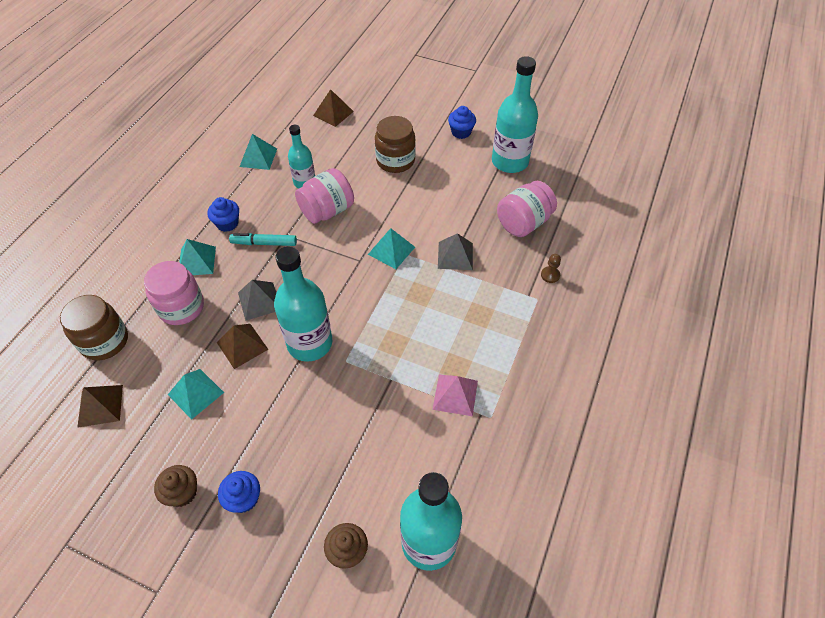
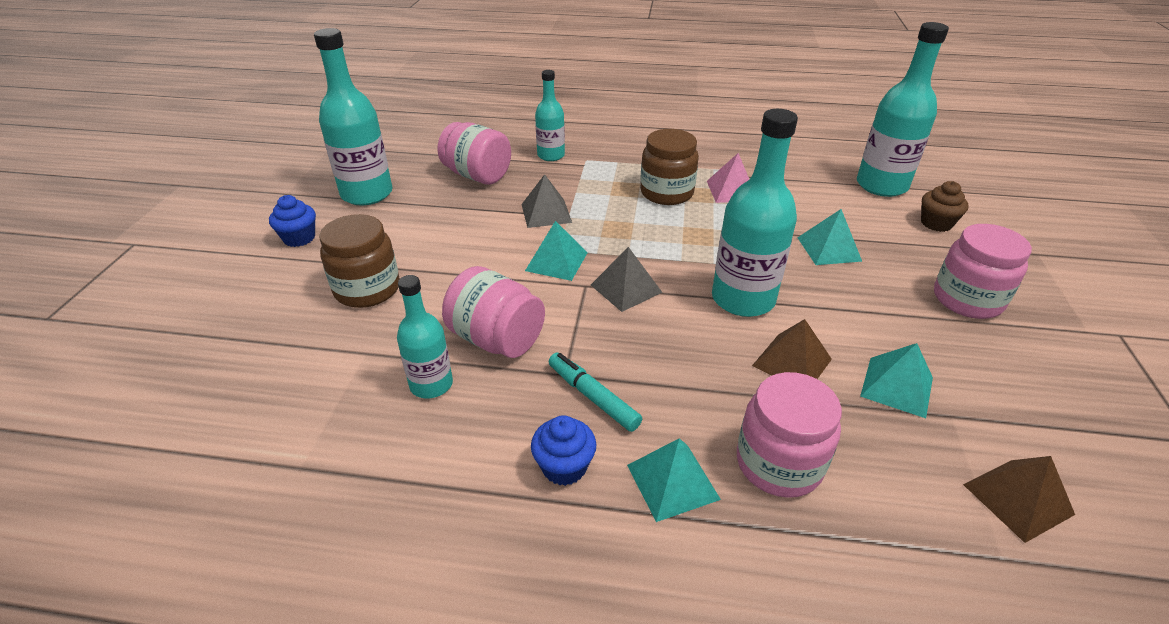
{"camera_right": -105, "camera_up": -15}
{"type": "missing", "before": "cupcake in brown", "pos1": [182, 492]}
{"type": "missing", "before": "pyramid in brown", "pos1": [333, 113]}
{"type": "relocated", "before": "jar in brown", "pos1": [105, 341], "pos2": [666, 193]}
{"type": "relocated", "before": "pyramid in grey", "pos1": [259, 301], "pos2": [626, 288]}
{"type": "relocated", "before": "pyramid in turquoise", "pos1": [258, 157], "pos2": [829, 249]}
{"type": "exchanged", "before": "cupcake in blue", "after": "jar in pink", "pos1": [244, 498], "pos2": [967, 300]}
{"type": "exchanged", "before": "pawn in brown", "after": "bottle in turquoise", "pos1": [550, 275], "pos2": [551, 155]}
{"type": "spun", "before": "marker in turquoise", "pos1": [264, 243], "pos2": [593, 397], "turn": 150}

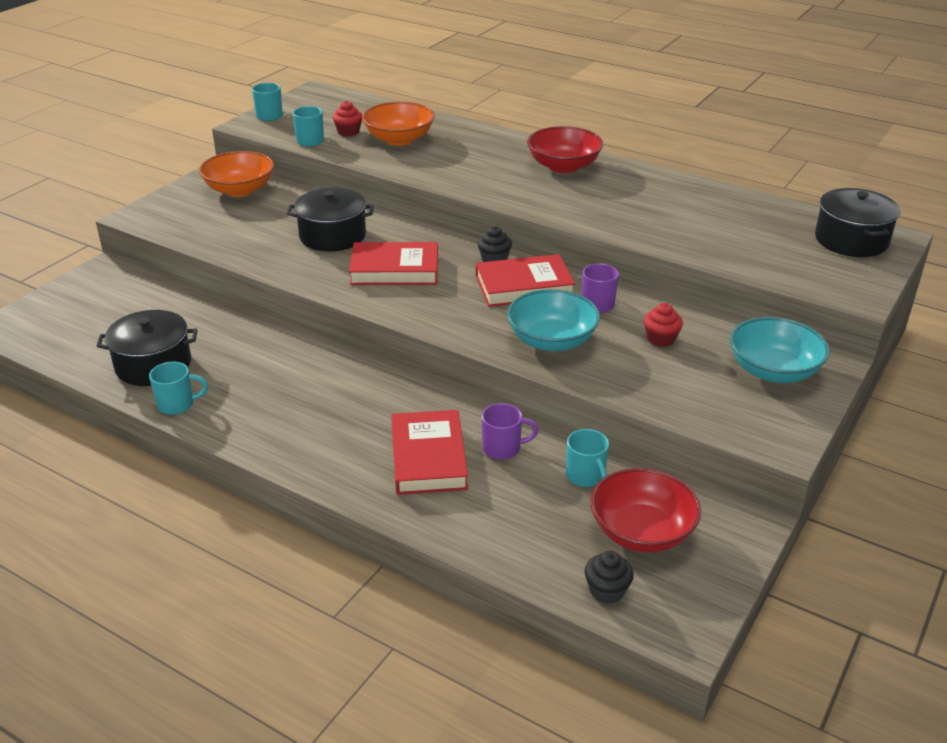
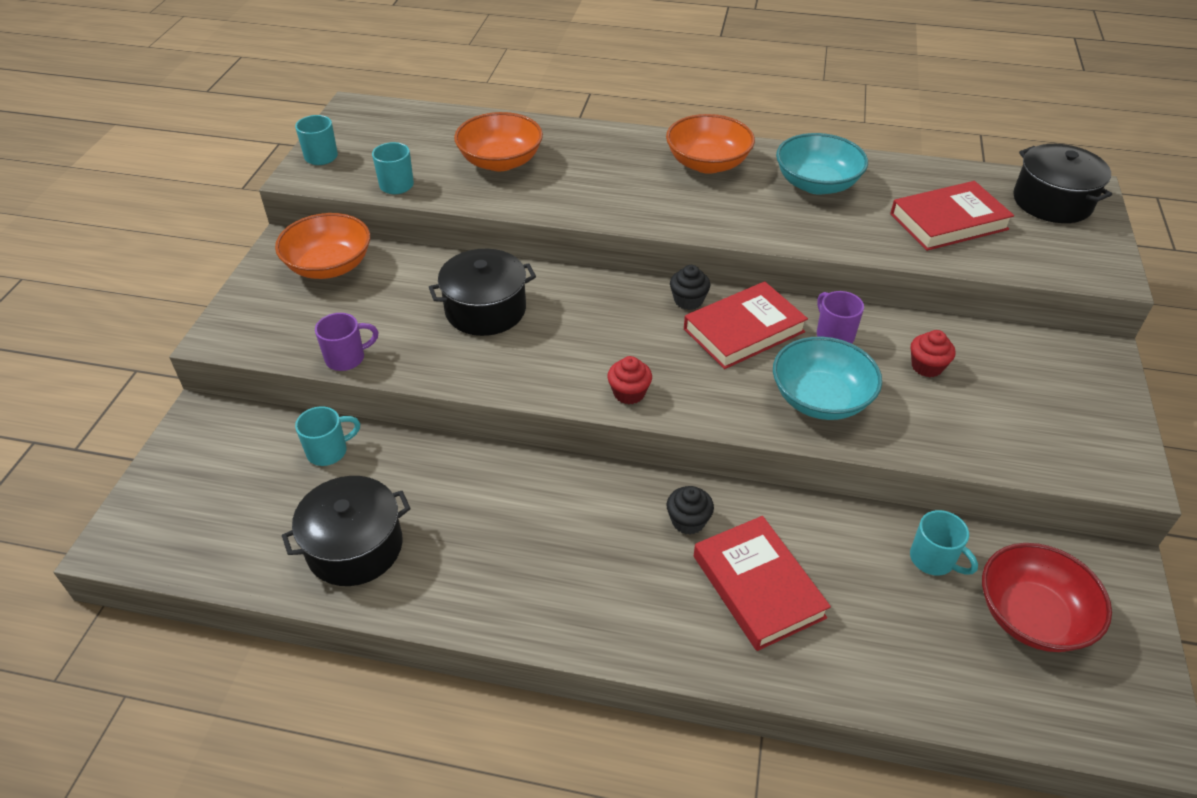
{"camera_right": -20, "camera_up": 10}
{"type": "relocated", "before": "mug in turquoise", "pos1": [177, 404], "pos2": [329, 451]}
{"type": "relocated", "before": "cupcake in red", "pos1": [348, 132], "pos2": [629, 393]}
{"type": "relocated", "before": "book in red", "pos1": [395, 269], "pos2": [948, 222]}
{"type": "relocated", "before": "mug in purple", "pos1": [503, 448], "pos2": [347, 358]}
{"type": "relocated", "before": "cupcake in black", "pos1": [606, 591], "pos2": [688, 521]}
{"type": "relocated", "before": "bowl in turquoise", "pos1": [773, 371], "pos2": [816, 184]}
{"type": "colour", "before": "bowl in red", "after": "bowl in orange", "pos1": [563, 166], "pos2": [707, 163]}

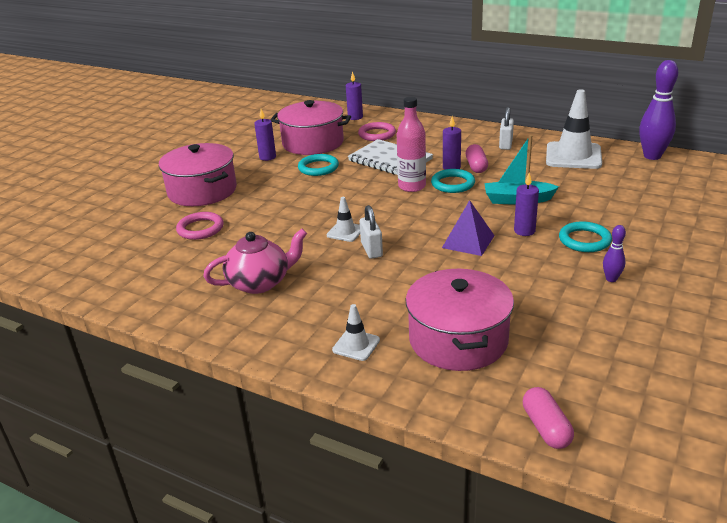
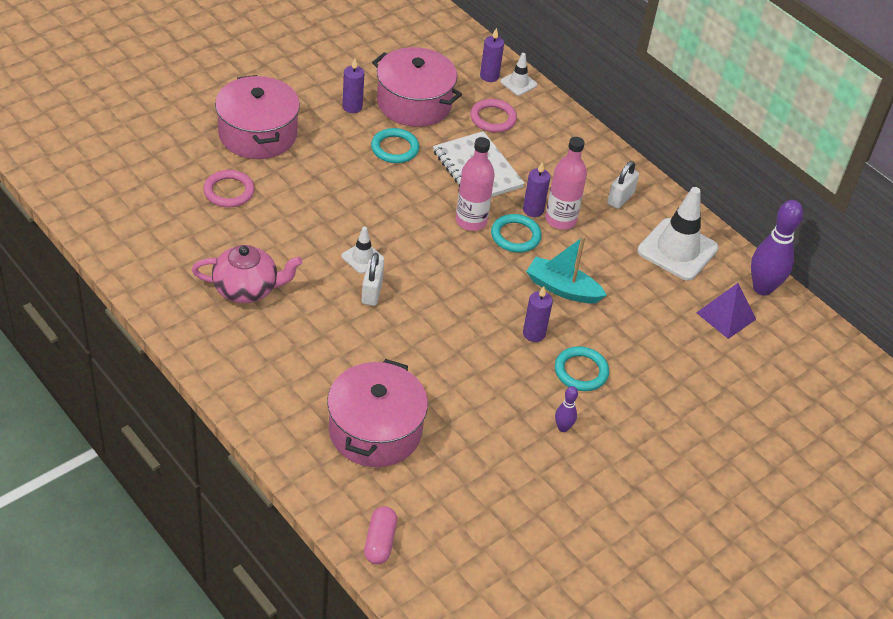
{"camera_right": 15, "camera_up": 15}
{"type": "relocated", "before": "traffic cone in white", "pos1": [356, 345], "pos2": [518, 83]}
{"type": "relocated", "before": "pyramid in purple", "pos1": [468, 241], "pos2": [726, 316]}
{"type": "exchanged", "before": "capsule in pink", "after": "bottle in pink", "pos1": [476, 166], "pos2": [560, 220]}

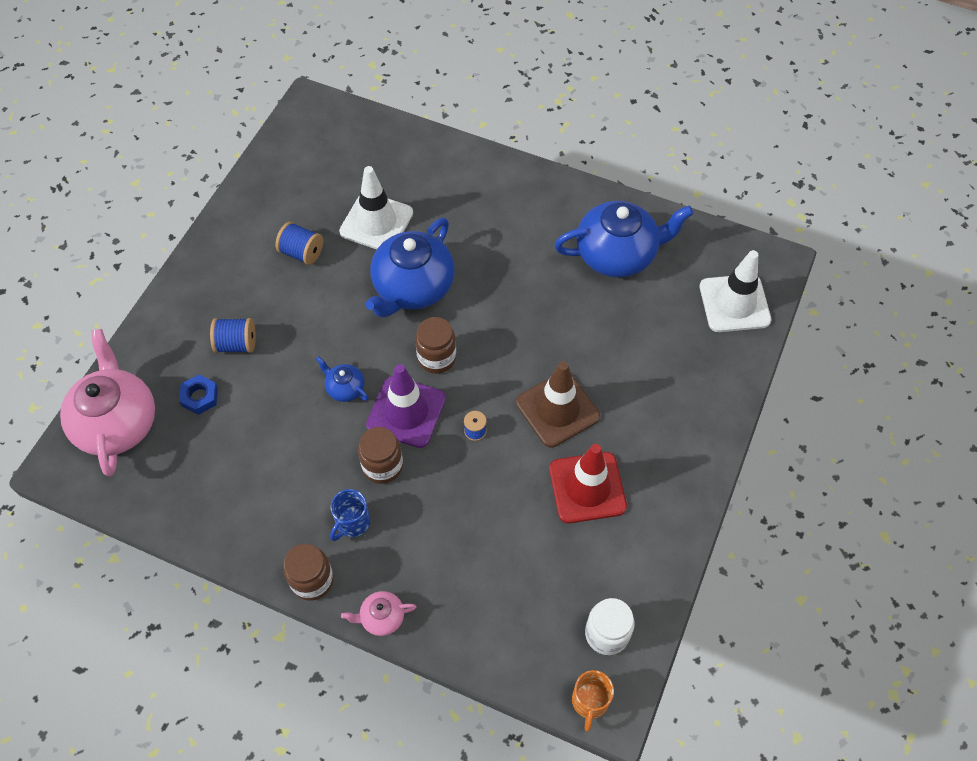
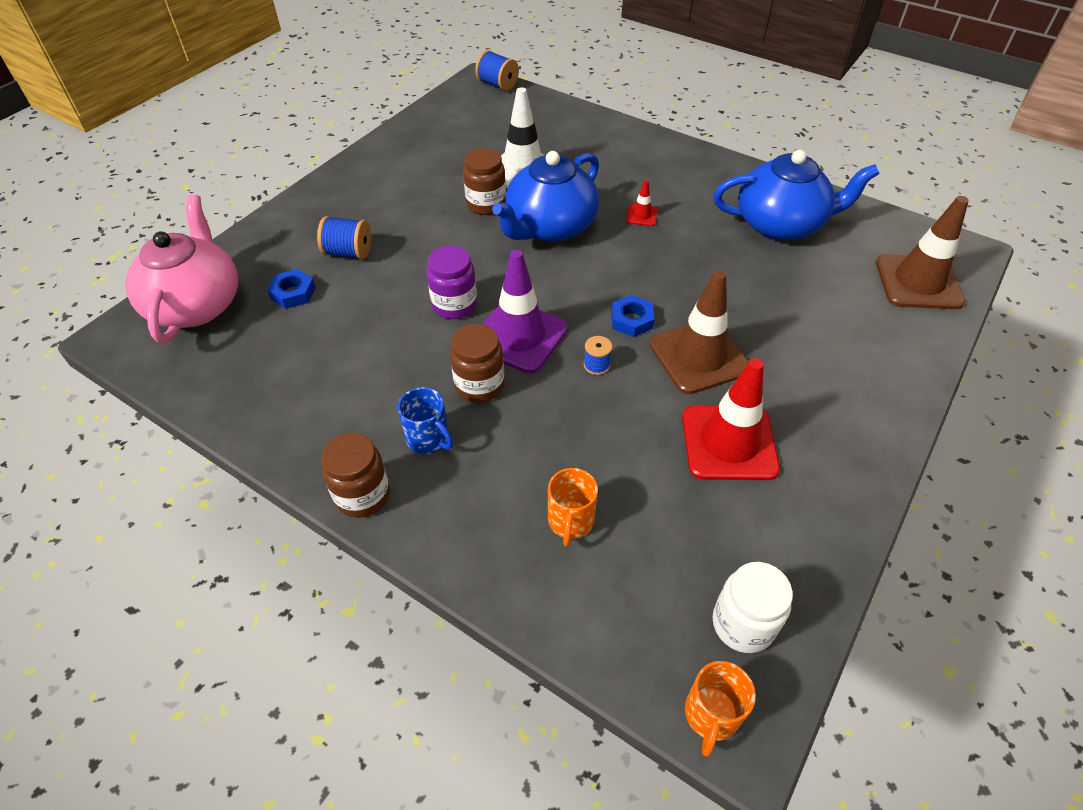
{"camera_right": 10, "camera_up": -10}
{"type": "missing", "before": "teapot in pink", "pos1": [381, 617]}
{"type": "appeared", "after": "mug in orange", "pos2": [570, 521]}
{"type": "appeared", "after": "nut in blue", "pos2": [631, 320]}
{"type": "appeared", "after": "traffic cone in red", "pos2": [641, 215]}
{"type": "relocated", "before": "spool in blue", "pos1": [302, 252], "pos2": [497, 85]}
{"type": "relocated", "before": "jar in brown", "pos1": [436, 358], "pos2": [486, 204]}
{"type": "exchanged", "before": "teapot in blue", "after": "jar in purple", "pos1": [345, 388], "pos2": [454, 305]}
{"type": "colour", "before": "traffic cone in white", "after": "traffic cone in brown", "pos1": [734, 303], "pos2": [918, 282]}
{"type": "spun", "before": "mug in blue", "pos1": [352, 523], "pos2": [428, 439], "turn": -90}

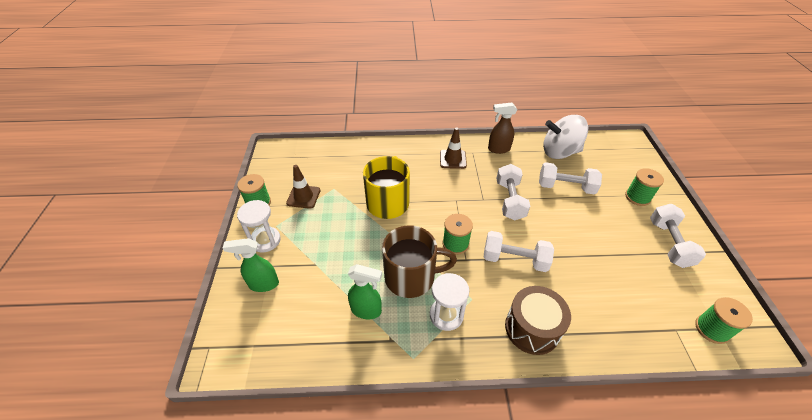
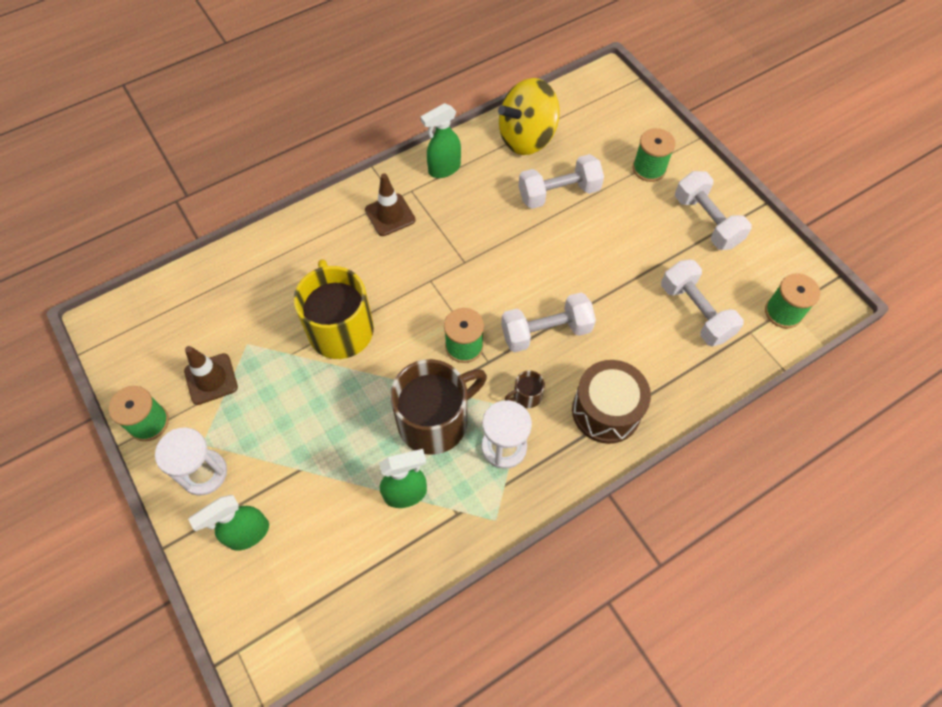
{"camera_right": -30, "camera_up": 15}
{"type": "appeared", "after": "mug in brown", "pos2": [526, 396]}
{"type": "relocated", "before": "dumbbell in white", "pos1": [509, 200], "pos2": [695, 312]}
{"type": "colour", "before": "spray bottle in brown", "after": "spray bottle in green", "pos1": [498, 149], "pos2": [444, 169]}
{"type": "colour", "before": "spinning top in white", "after": "spinning top in yellow", "pos1": [559, 152], "pos2": [526, 138]}

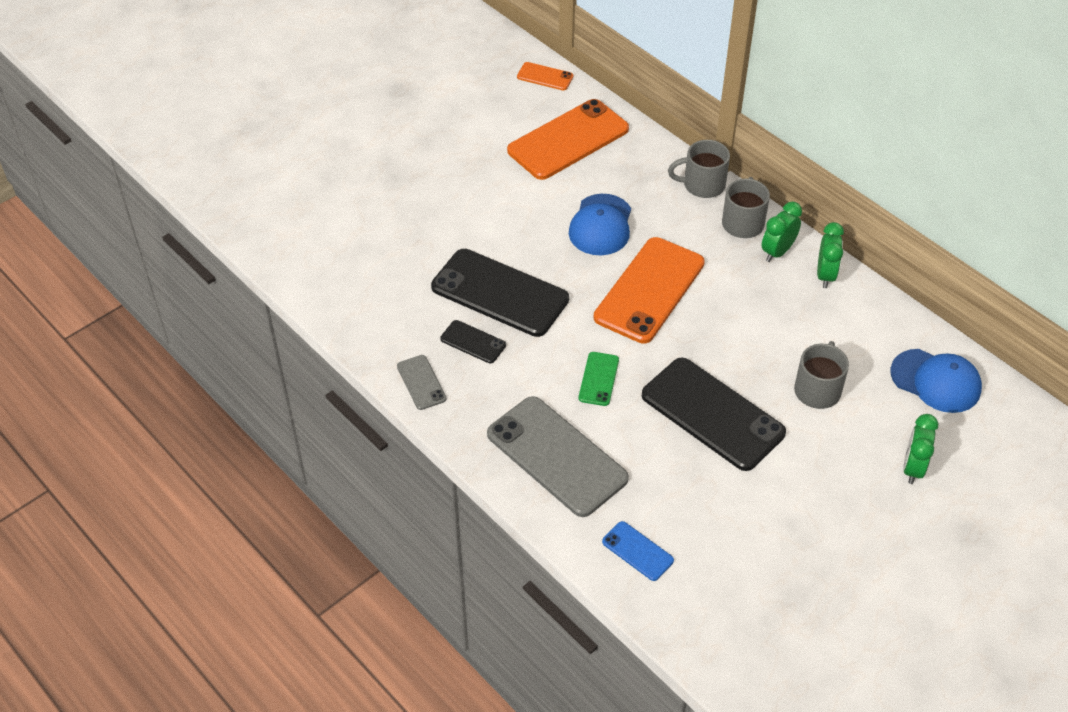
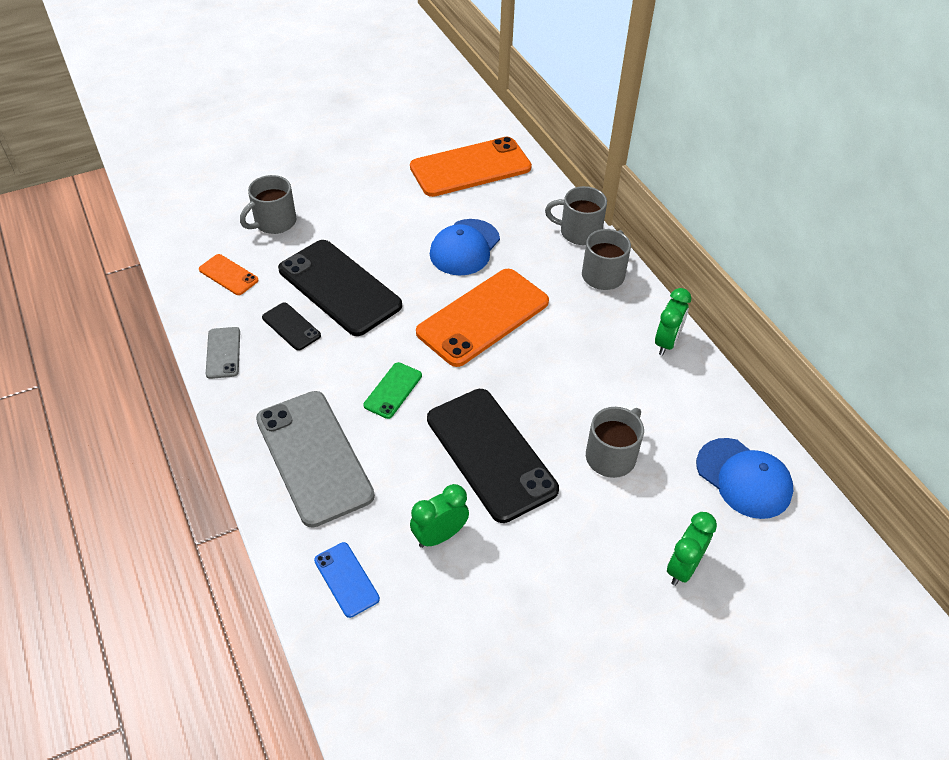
{"camera_right": 15, "camera_up": 0}
{"type": "appeared", "after": "mug in grey", "pos2": [274, 222]}
{"type": "relocated", "before": "phone in orange", "pos1": [545, 77], "pos2": [228, 275]}
{"type": "relocated", "before": "clock in green", "pos1": [777, 252], "pos2": [439, 535]}

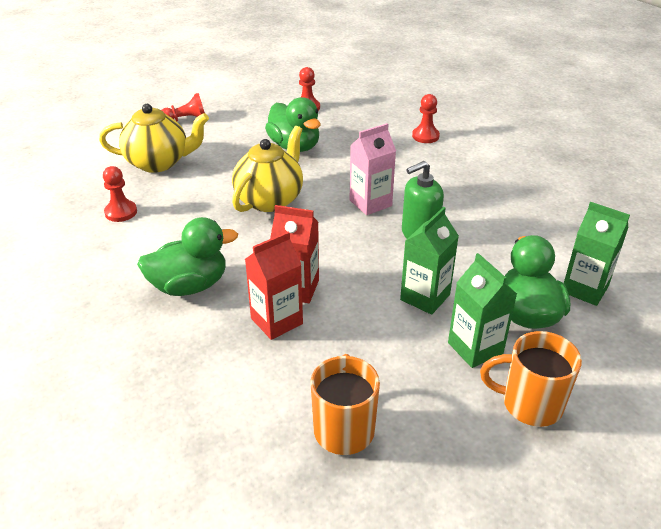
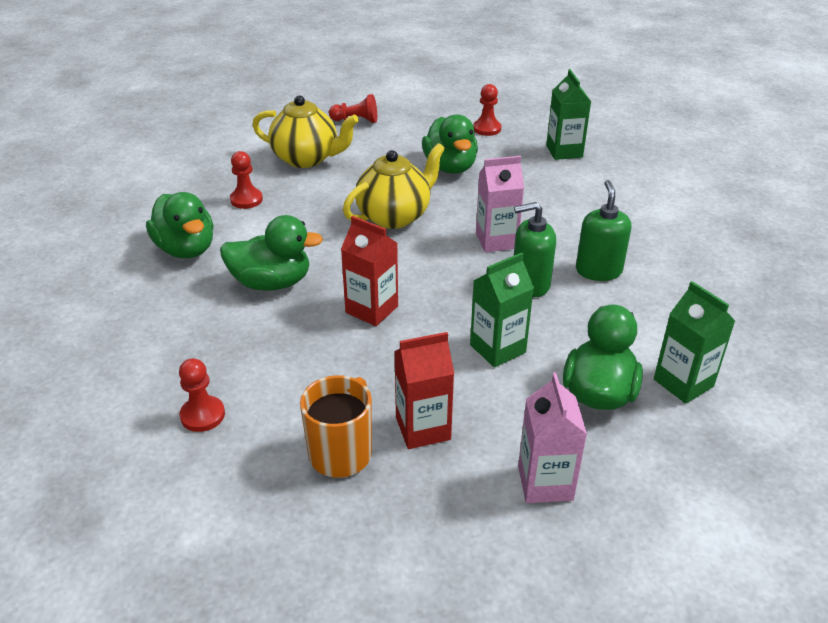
{"camera_right": 20, "camera_up": 0}
{"type": "appeared", "after": "duck in green", "pos2": [186, 249]}
{"type": "appeared", "after": "soap dispenser in green", "pos2": [598, 270]}
{"type": "relocated", "before": "carton in red", "pos1": [276, 321], "pos2": [423, 428]}
{"type": "relocated", "before": "pawn in red", "pos1": [425, 136], "pos2": [202, 415]}
{"type": "relocated", "before": "carton in green", "pos1": [475, 348], "pos2": [564, 151]}
{"type": "exchanged", "before": "mug in orange", "after": "carton in pink", "pos1": [530, 404], "pos2": [545, 483]}

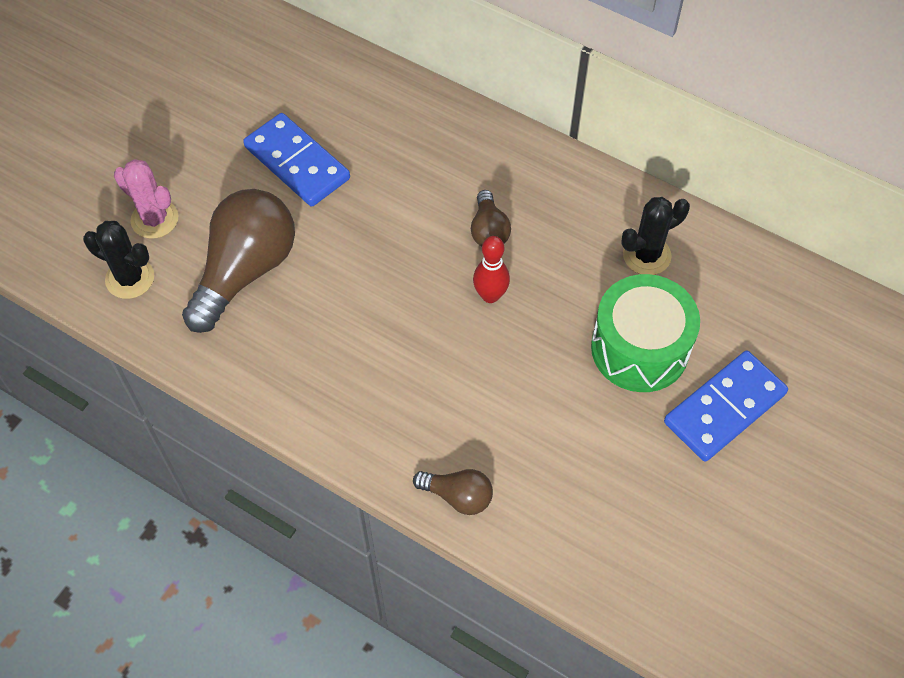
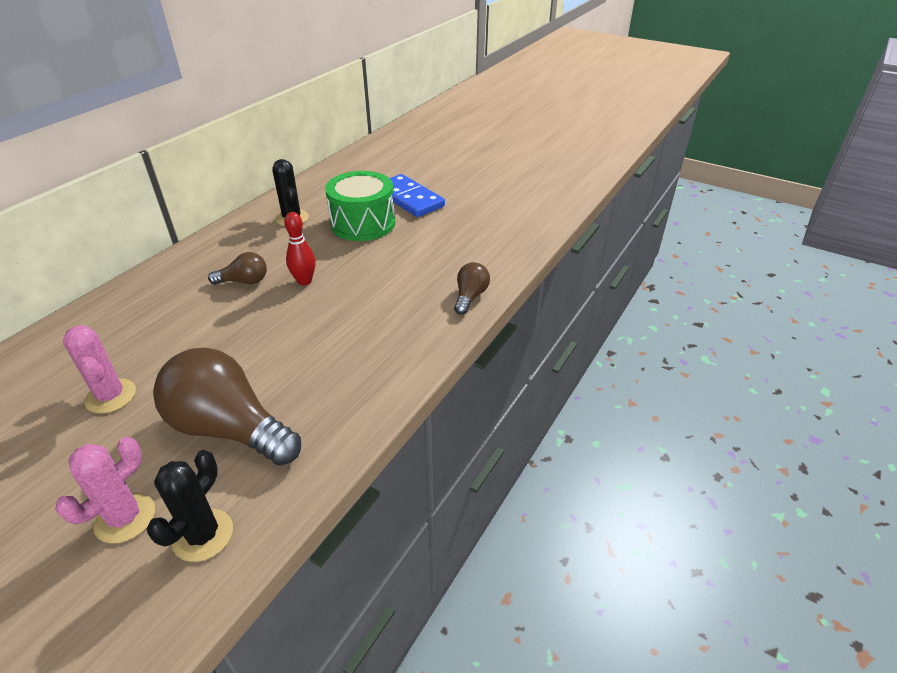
{"camera_right": -90, "camera_up": -20}
{"type": "exchanged", "before": "domino in blue", "after": "cactus in pink", "pos1": [297, 163], "pos2": [111, 396]}

